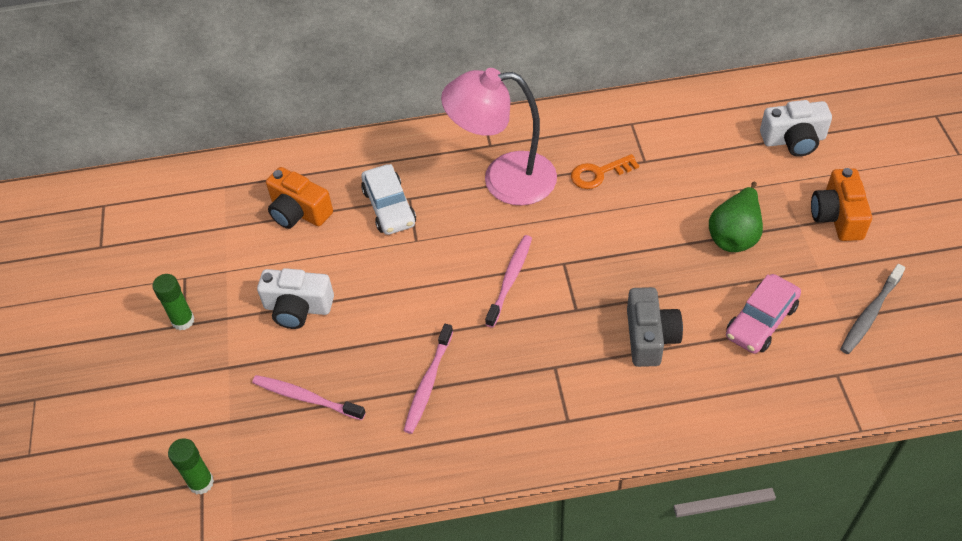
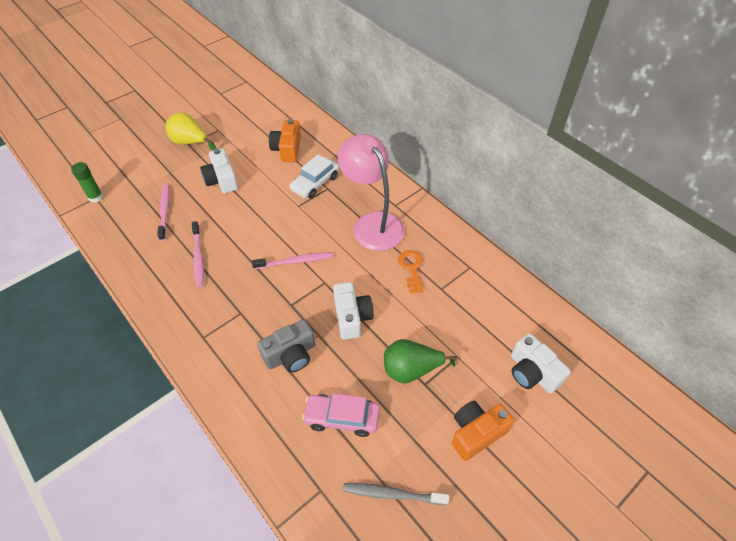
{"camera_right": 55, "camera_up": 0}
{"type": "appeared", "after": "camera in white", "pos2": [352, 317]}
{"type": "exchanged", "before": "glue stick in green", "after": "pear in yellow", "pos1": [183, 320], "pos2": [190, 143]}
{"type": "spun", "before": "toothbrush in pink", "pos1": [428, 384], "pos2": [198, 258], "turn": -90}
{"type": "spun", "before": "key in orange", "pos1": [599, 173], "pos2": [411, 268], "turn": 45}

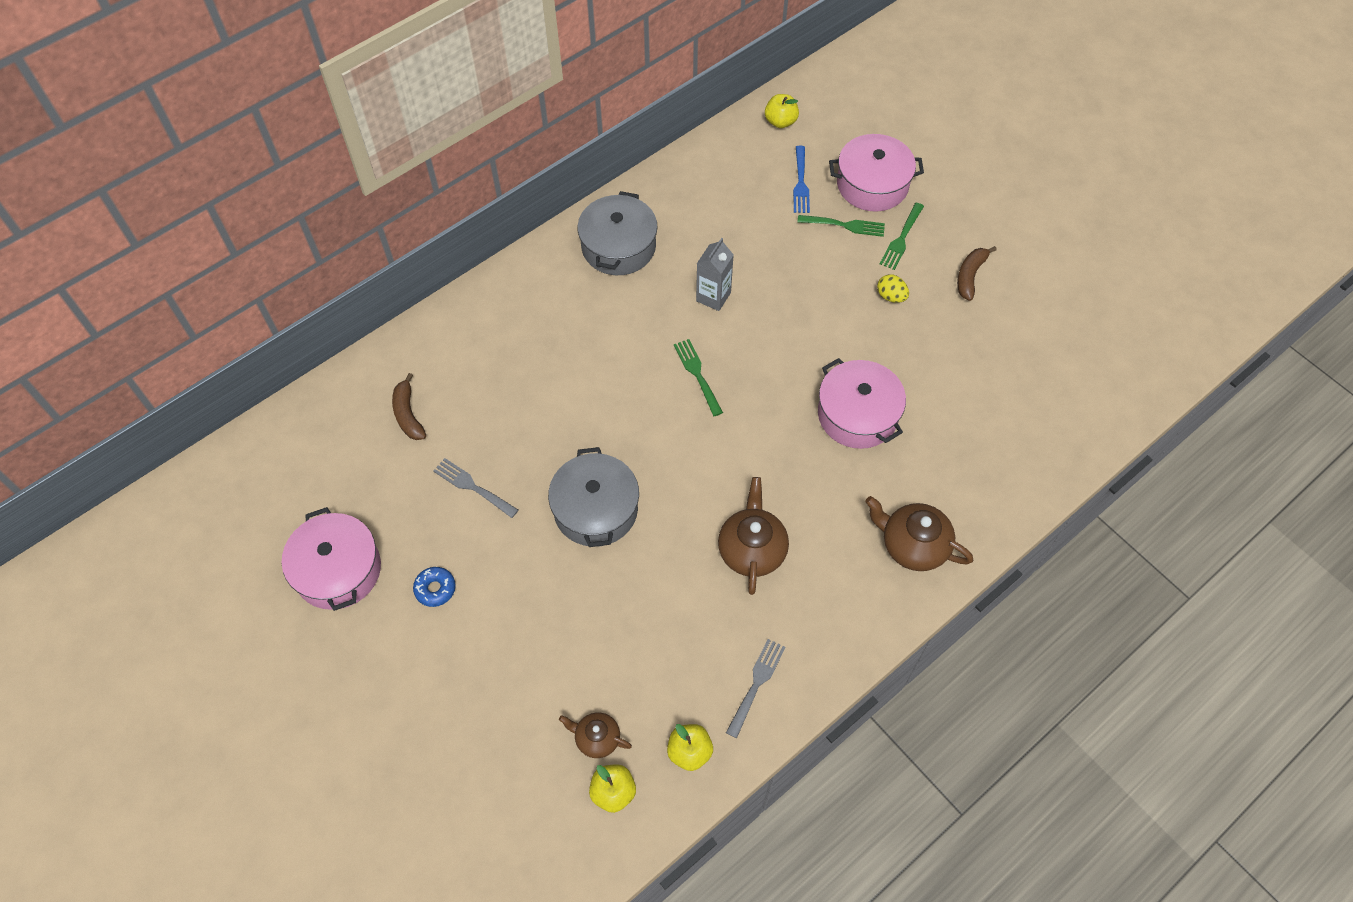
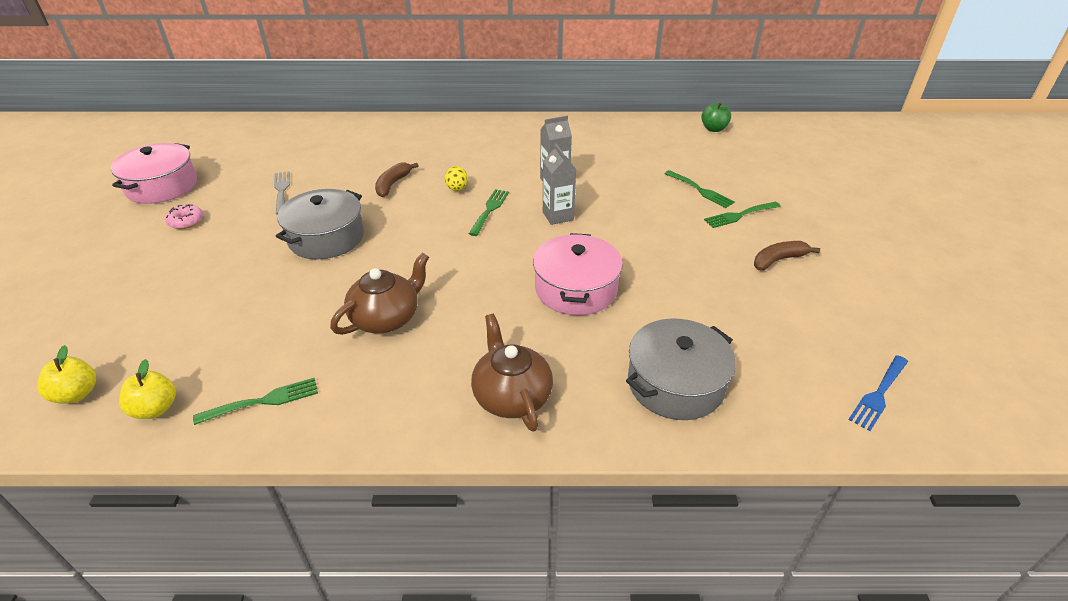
{"camera_right": 40, "camera_up": -20}
{"type": "missing", "before": "teapot in brown", "pos1": [596, 738]}
{"type": "missing", "before": "pot in pink", "pos1": [872, 184]}
{"type": "appeared", "after": "carton in grey", "pos2": [558, 216]}
{"type": "relocated", "before": "banana in brown", "pos1": [408, 414], "pos2": [392, 184]}
{"type": "relocated", "before": "pot in grey", "pos1": [618, 246], "pos2": [675, 383]}
{"type": "relocated", "before": "fork in blue", "pos1": [801, 183], "pos2": [878, 394]}
{"type": "relocated", "before": "egg in yellow", "pos1": [891, 296], "pos2": [457, 189]}
{"type": "colour", "before": "donut in blue", "after": "donut in pink", "pos1": [435, 589], "pos2": [186, 221]}
{"type": "colour", "before": "fork in grey", "after": "fork in green", "pos1": [756, 683], "pos2": [263, 401]}
{"type": "colour", "before": "apple in yellow", "after": "apple in green", "pos1": [780, 121], "pos2": [713, 129]}

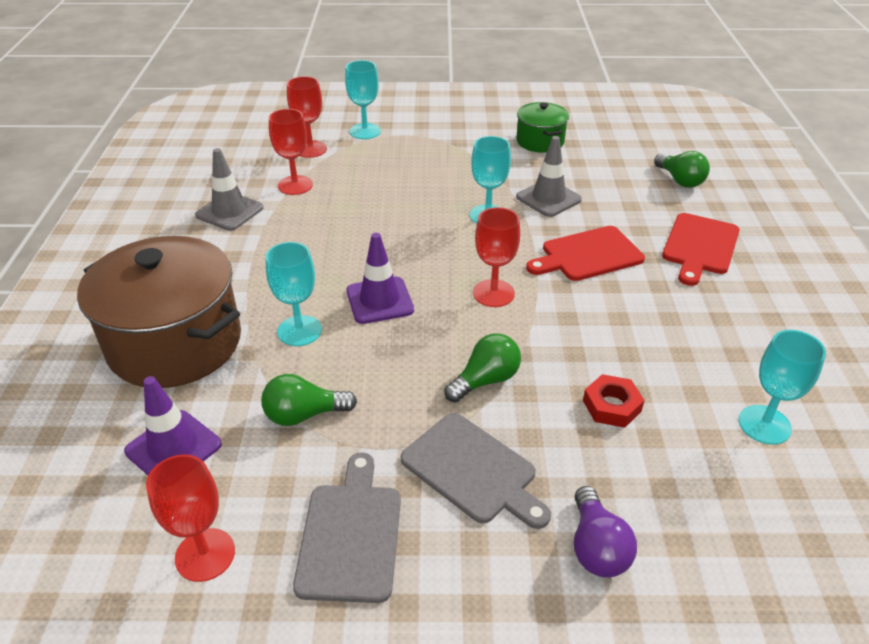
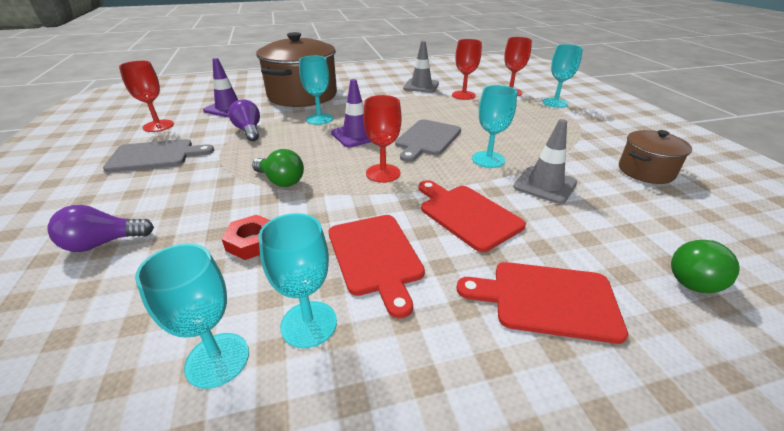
{"camera_right": 75, "camera_up": -5}
{"type": "appeared", "after": "goblet in turquoise", "pos2": [309, 324]}
{"type": "appeared", "after": "cutting board in red", "pos2": [375, 256]}
{"type": "relocated", "before": "cutting board in grey", "pos1": [473, 470], "pos2": [427, 139]}
{"type": "colour", "before": "light bulb in green", "after": "light bulb in purple", "pos1": [304, 415], "pos2": [249, 131]}
{"type": "colour", "before": "pot in green", "after": "pot in brown", "pos1": [540, 141], "pos2": [645, 171]}

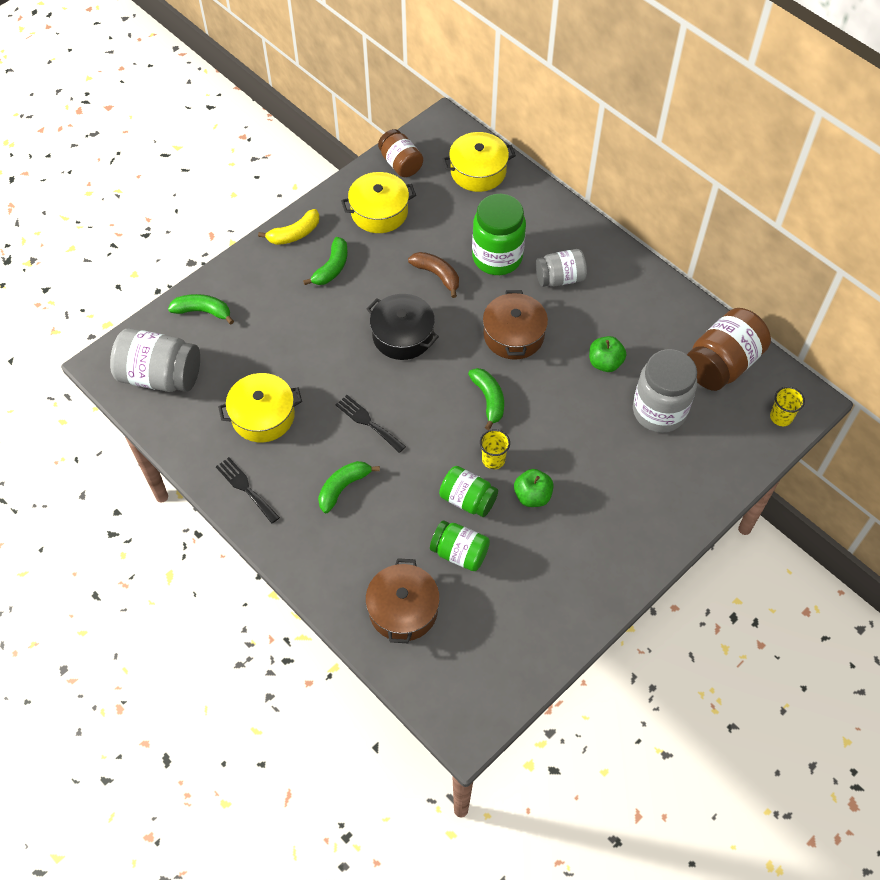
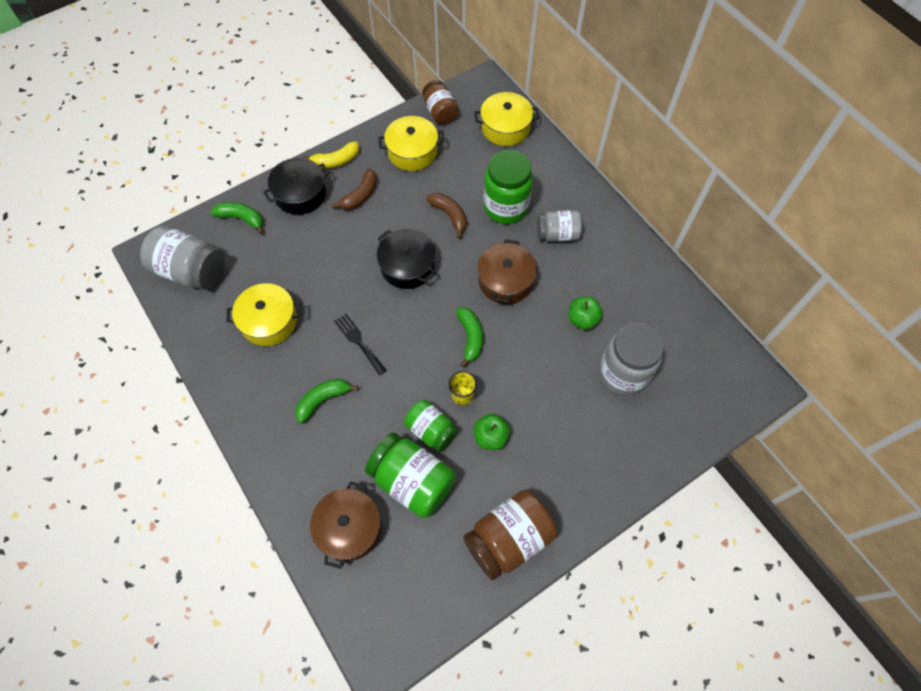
{"camera_right": 10, "camera_up": 5}
{"type": "missing", "before": "fork in black", "pos1": [246, 488]}
{"type": "missing", "before": "cup in yellow", "pos1": [781, 417]}
{"type": "appeared", "after": "pot in black", "pos2": [300, 194]}
{"type": "relocated", "before": "jar in brown", "pos1": [722, 364], "pos2": [509, 539]}
{"type": "colour", "before": "banana in green", "after": "banana in brown", "pos1": [332, 268], "pos2": [360, 195]}
{"type": "size", "before": "jar in green", "pos1": [459, 553], "pos2": [412, 481], "scale": 1.59}

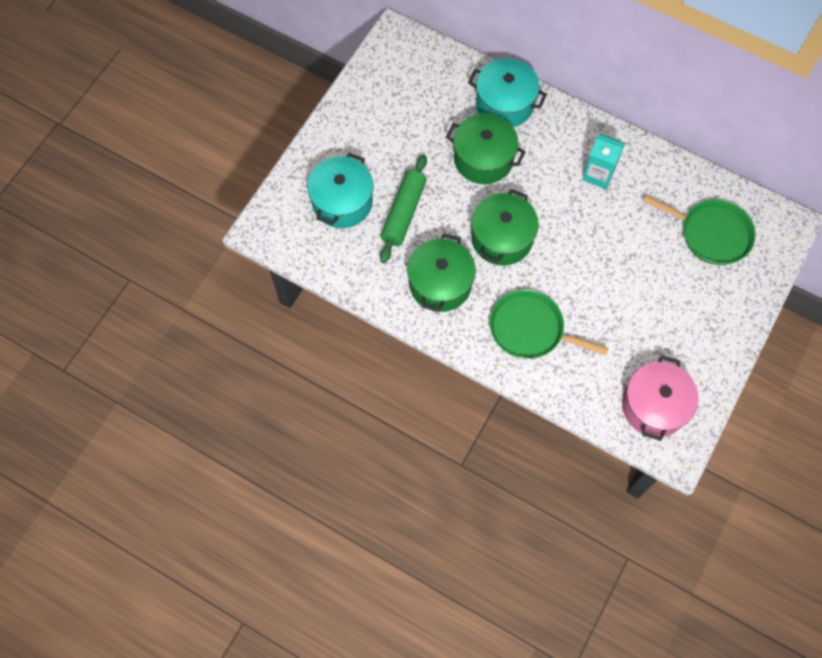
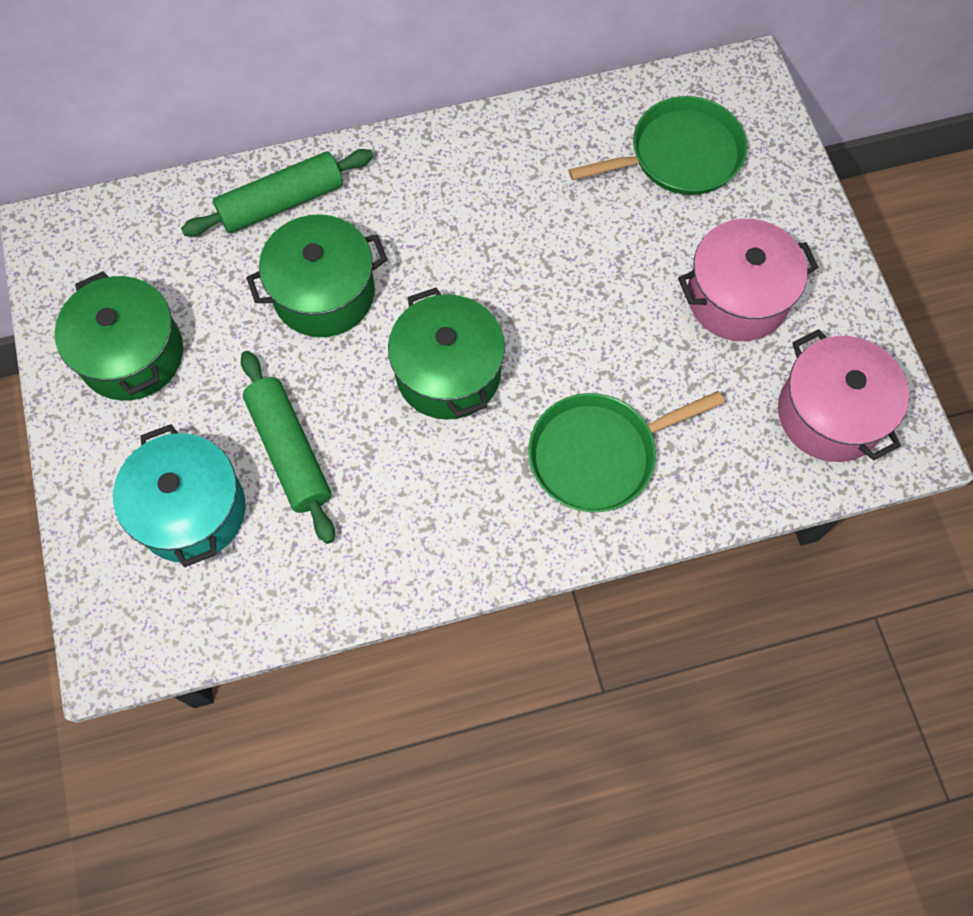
{"camera_right": -45, "camera_up": 0}
{"type": "missing", "before": "carton in turquoise", "pos1": [598, 174]}
{"type": "appeared", "after": "pot in pink", "pos2": [737, 297]}
{"type": "relocated", "before": "pot in green", "pos1": [440, 284], "pos2": [132, 354]}
{"type": "exchanged", "before": "pot in turquoise", "after": "rolling pin in green", "pos1": [505, 104], "pos2": [282, 203]}

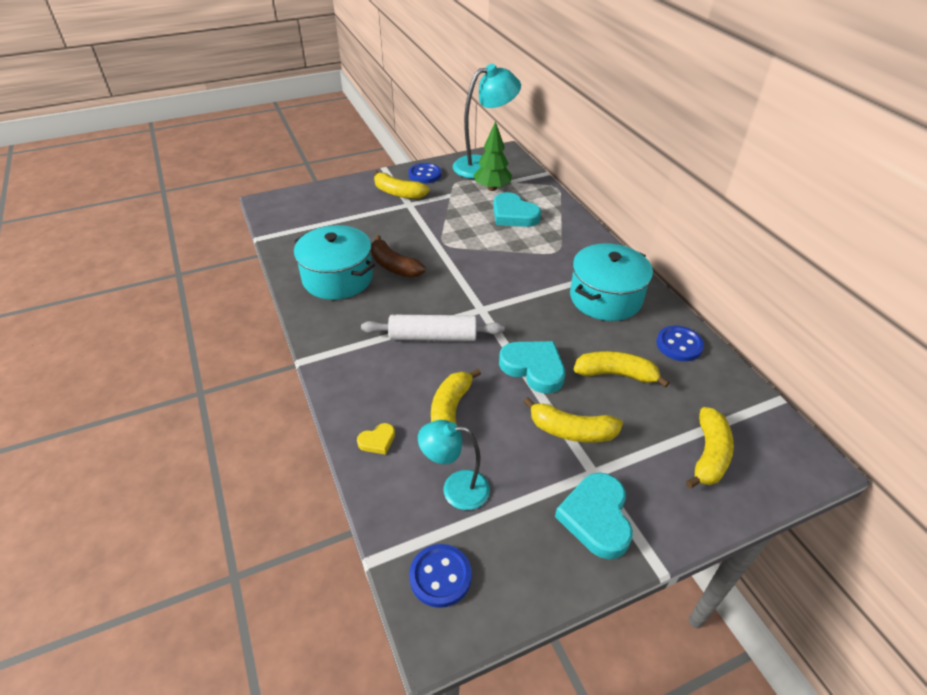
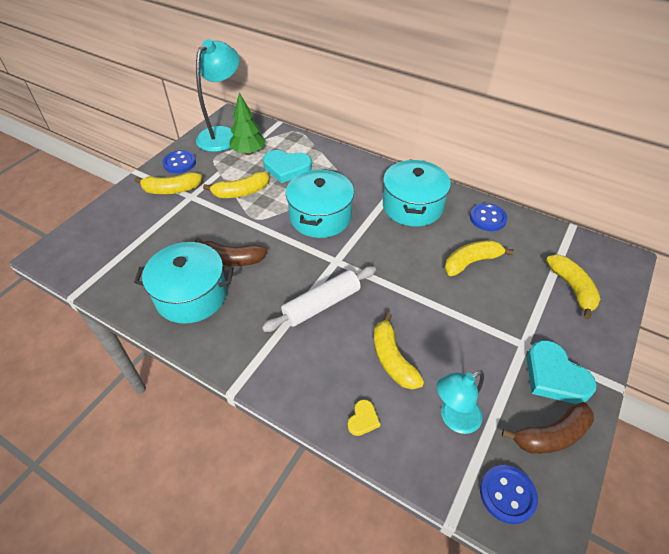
{"camera_right": -35, "camera_up": 5}
{"type": "missing", "before": "heart in turquoise", "pos1": [534, 368]}
{"type": "appeared", "after": "pot in turquoise", "pos2": [320, 217]}
{"type": "appeared", "after": "banana in brown", "pos2": [551, 435]}
{"type": "relocated", "before": "banana in yellow", "pos1": [571, 431], "pos2": [241, 192]}

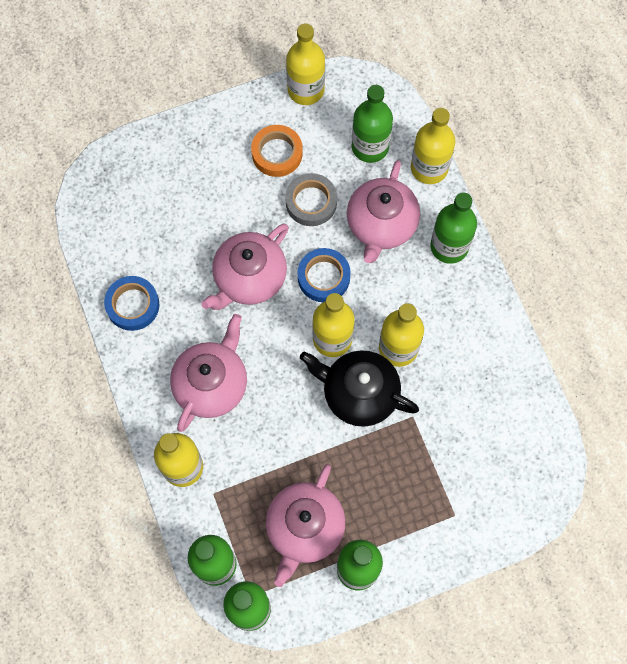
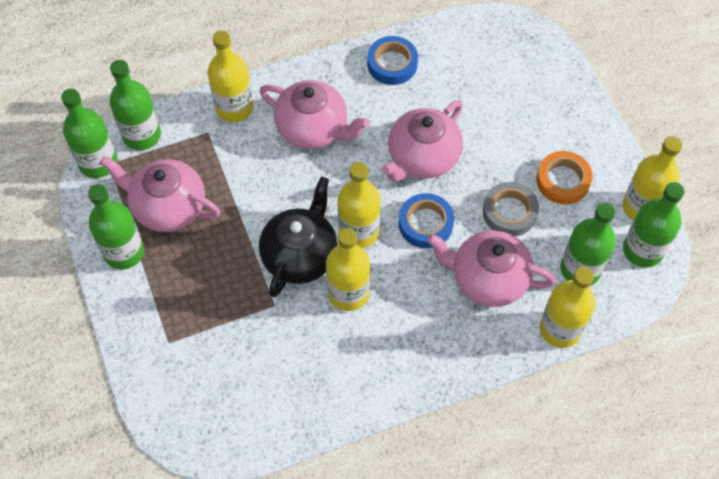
{"camera_right": 90, "camera_up": -10}
{"type": "relocated", "before": "bottle in green", "pos1": [449, 246], "pos2": [642, 250]}
{"type": "spun", "before": "teapot in pink", "pos1": [249, 278], "pos2": [422, 158], "turn": -90}

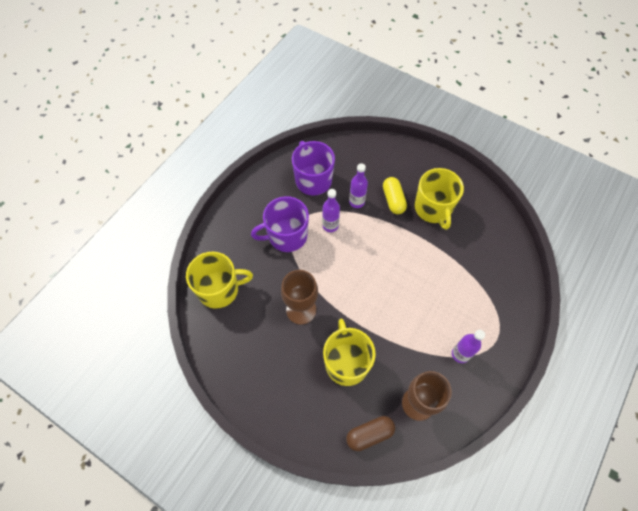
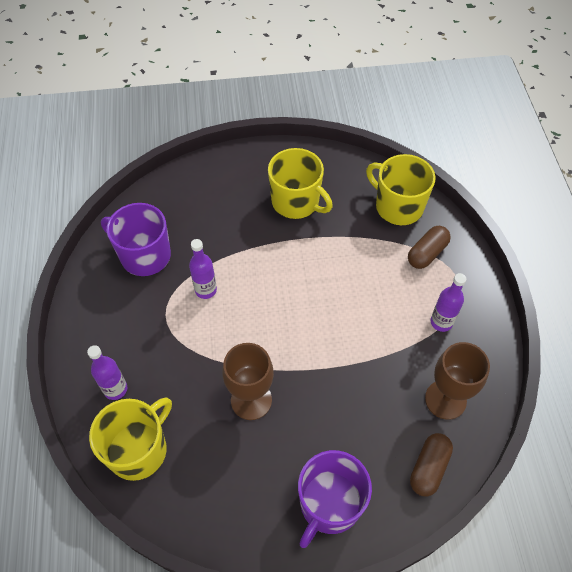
{"camera_right": -40, "camera_up": -5}
{"type": "missing", "before": "capsule in yellow", "pos1": [393, 200]}
{"type": "appeared", "after": "capsule in brown", "pos2": [427, 253]}
{"type": "relocated", "before": "mug in purple", "pos1": [286, 236], "pos2": [329, 504]}
{"type": "relocated", "before": "mug in yellow", "pos1": [346, 363], "pos2": [398, 206]}
{"type": "relocated", "before": "bottle in purple", "pos1": [356, 202], "pos2": [115, 389]}

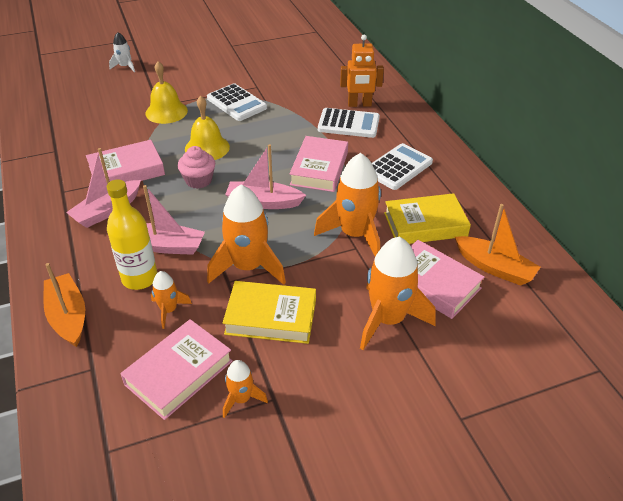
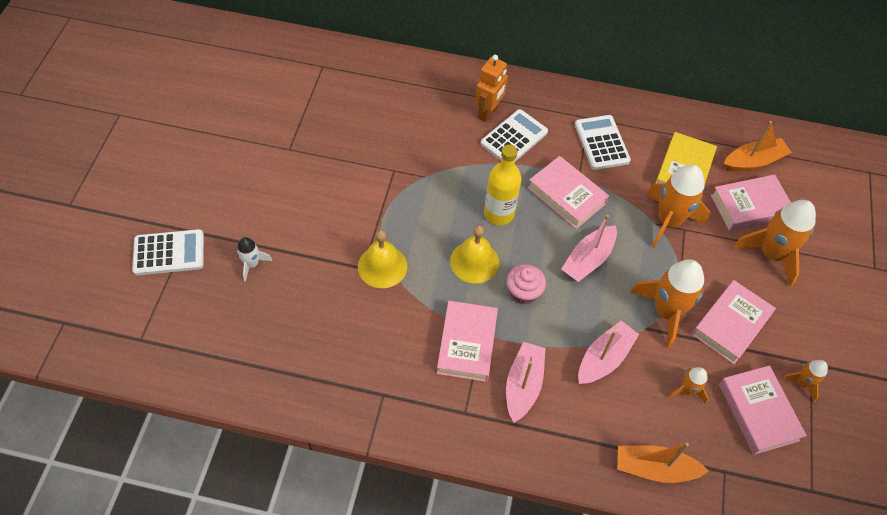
{"camera_right": -60, "camera_up": 15}
{"type": "relocated", "before": "bottle in yellow", "pos1": [139, 278], "pos2": [499, 213]}
{"type": "relocated", "before": "calculator in white", "pos1": [237, 103], "pos2": [169, 253]}
{"type": "colour", "before": "book in yellow", "after": "book in pink", "pos1": [271, 317], "pos2": [731, 324]}
{"type": "spun", "before": "boat in pink", "pos1": [107, 211], "pos2": [523, 385], "turn": -150}

